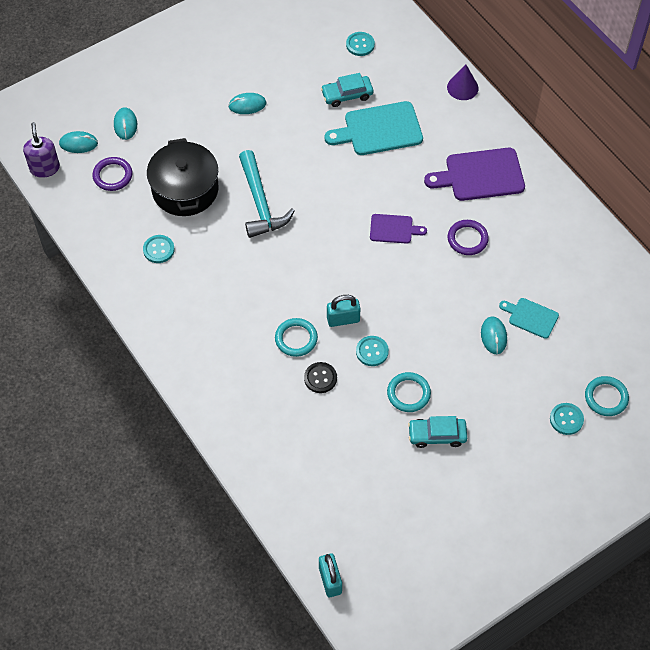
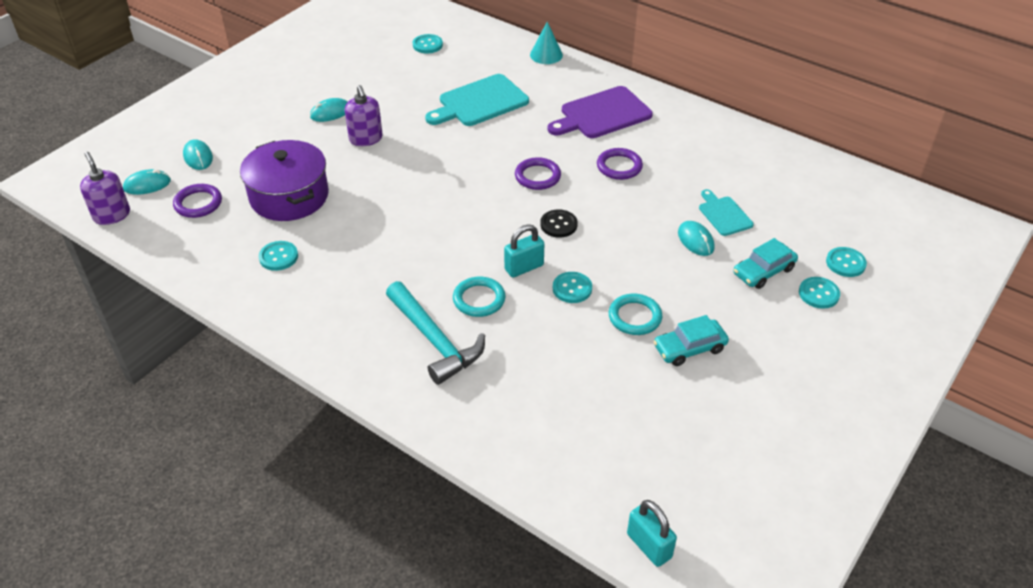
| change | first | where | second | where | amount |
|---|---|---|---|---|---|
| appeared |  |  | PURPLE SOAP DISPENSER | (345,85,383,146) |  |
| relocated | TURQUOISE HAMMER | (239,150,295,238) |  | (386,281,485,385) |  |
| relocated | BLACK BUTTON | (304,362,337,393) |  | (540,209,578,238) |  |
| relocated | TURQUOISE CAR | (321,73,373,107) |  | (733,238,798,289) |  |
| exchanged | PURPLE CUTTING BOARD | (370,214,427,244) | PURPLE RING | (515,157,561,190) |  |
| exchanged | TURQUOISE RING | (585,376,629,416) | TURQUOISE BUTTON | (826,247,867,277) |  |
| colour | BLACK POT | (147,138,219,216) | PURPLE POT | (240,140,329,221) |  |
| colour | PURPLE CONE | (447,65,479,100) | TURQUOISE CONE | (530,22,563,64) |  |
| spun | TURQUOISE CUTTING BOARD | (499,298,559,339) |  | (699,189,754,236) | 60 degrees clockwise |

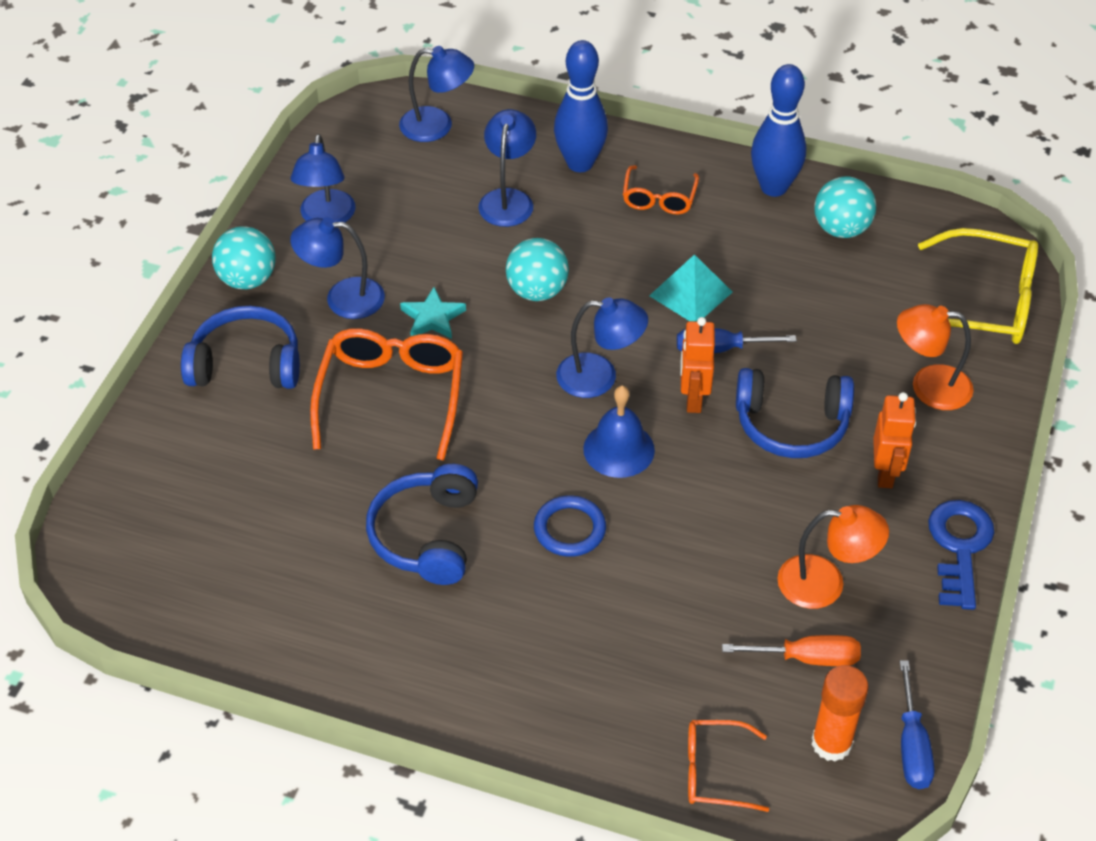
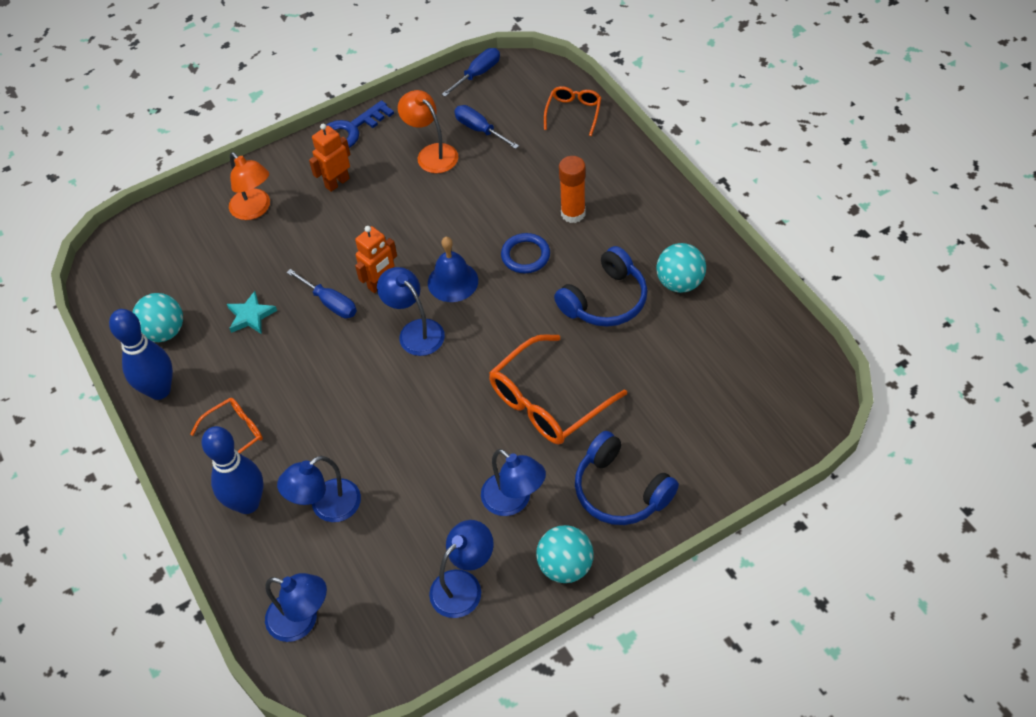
| change | first | where | second | where | amount |
|---|---|---|---|---|---|
| missing | TURQUOISE PYRAMID | (649,254,733,321) |  |  |  |
| missing | BLUE HEADPHONES | (736,368,854,458) |  |  |  |
| missing | YELLOW GLASSES | (918,228,1038,344) |  |  |  |
| relocated | TURQUOISE STAR | (400,287,466,339) |  | (227,291,277,334) |  |
| relocated | TURQUOISE BALL | (506,238,569,301) |  | (656,243,706,293) |  |
| relocated | ORANGE GLUE STICK | (812,665,869,762) |  | (559,156,586,223) |  |
| colour | ORANGE SCREWDRIVER | (722,635,861,666) | BLUE SCREWDRIVER | (454,105,519,149) |  |
| spun | BLUE LAMP | (399,46,474,142) |  | (265,573,327,642) | 150 degrees clockwise |
| spun | ORANGE GLASSES | (688,720,769,812) |  | (544,86,601,136) | 120 degrees counterclockwise |

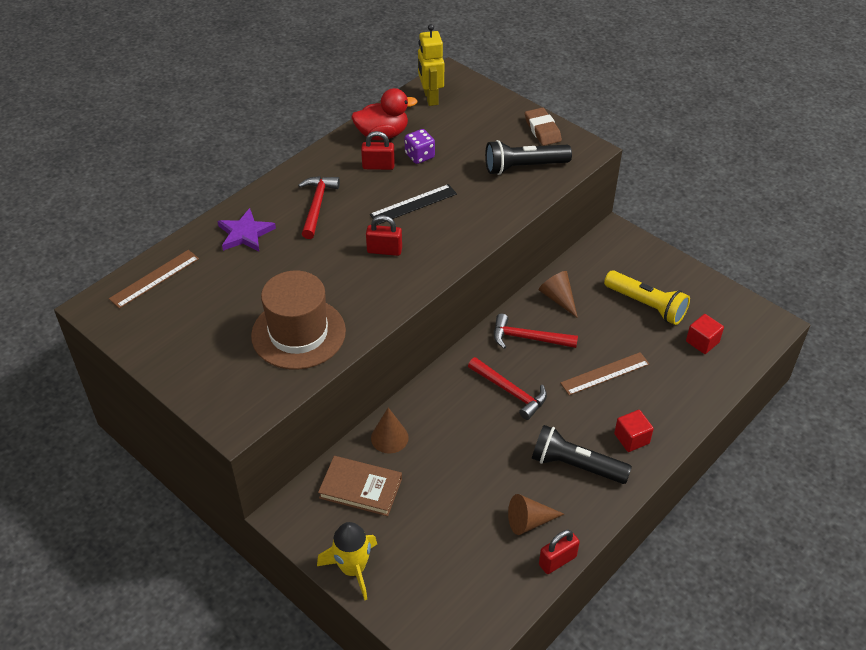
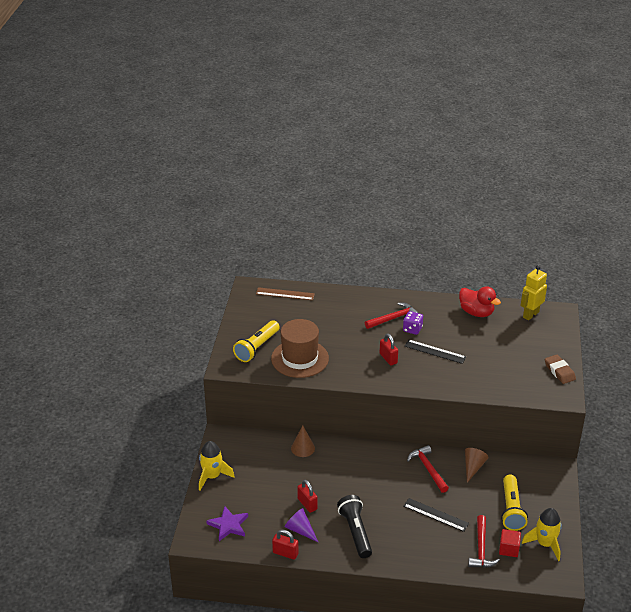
| change | first | where | second | where | amount |
|---|---|---|---|---|---|
| missing | BROWN BOOK | (318,456,402,516) |  |  |  |
| missing | BLACK FLASHLIGHT | (485,140,572,175) |  |  |  |
| missing | RED CUBE | (614,410,654,452) |  |  |  |
| appeared |  |  | YELLOW FLASHLIGHT | (233,320,280,362) |  |
| appeared |  |  | YELLOW ROCKET | (522,508,562,561) |  |
| relocated | PURPLE STAR | (217,208,276,252) |  | (207,506,248,541) |  |
| relocated | RED PADLOCK | (361,131,395,170) |  | (297,479,318,513) |  |
| relocated | PURPLE DICE | (405,129,435,164) |  | (403,311,423,335) |  |
| relocated | RED HAMMER | (468,357,547,420) |  | (468,515,500,568) |  |
| colour | BROWN CONE | (508,494,564,535) | PURPLE CONE | (285,508,318,542) |  |
| colour | BROWN RULER | (560,352,649,395) | BLACK RULER | (403,498,469,532) |  |
| spun | BROWN ERASER | (525,108,562,146) |  | (545,355,576,384) | 60 degrees counterclockwise |

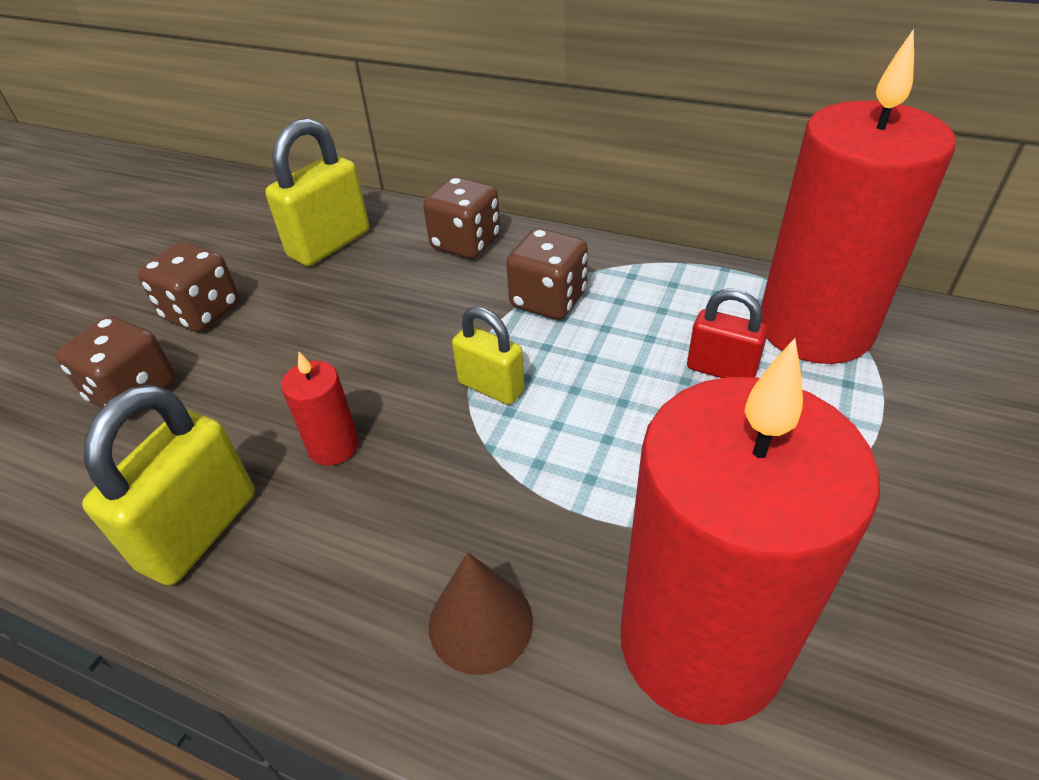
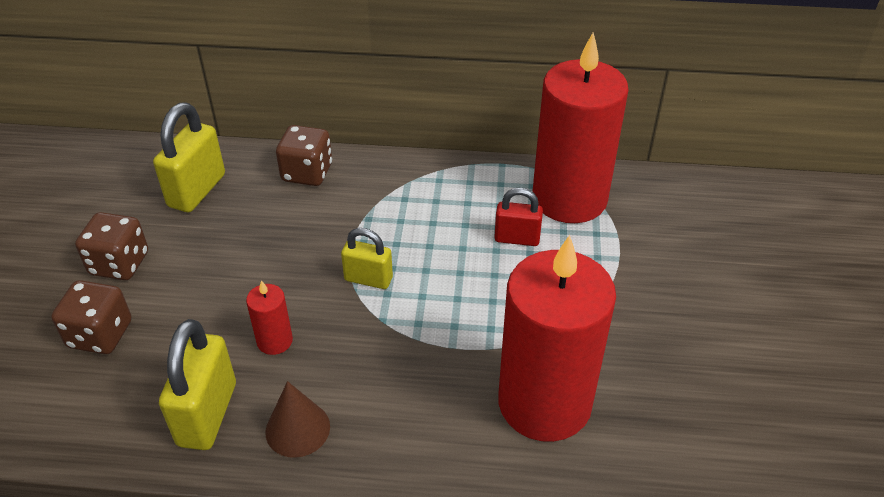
| change | first | where | second | where | amount |
|---|---|---|---|---|---|
| missing | BROWN DICE | (506,228,588,320) |  |  |  |
| relocated | BROWN CONE | (429,552,533,675) |  | (265,381,330,458) |  |

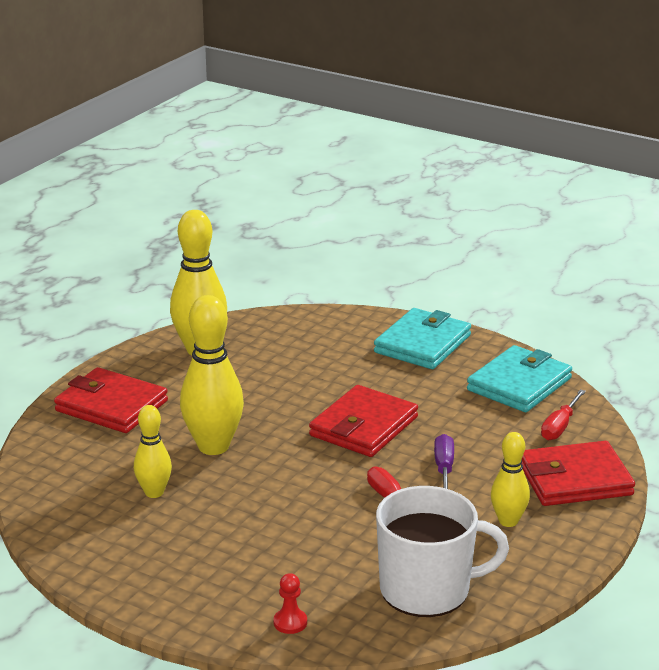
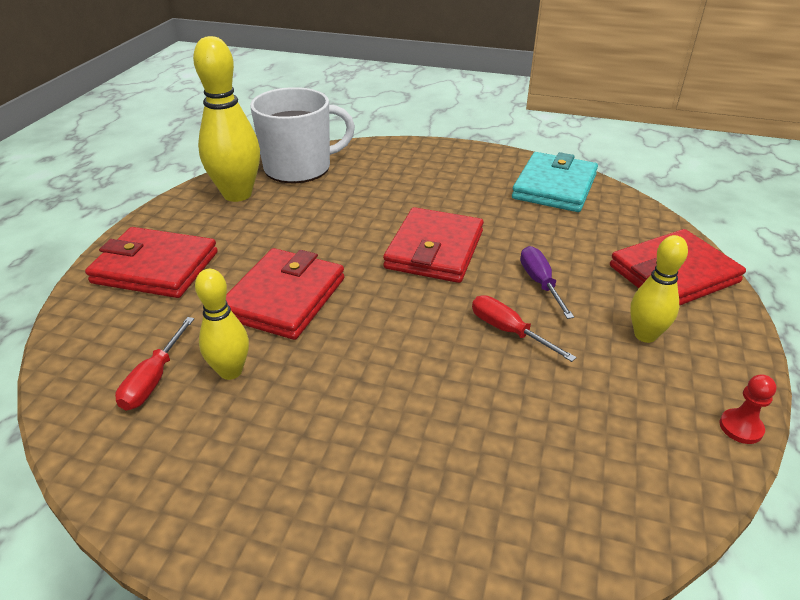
| change | first | where | second | where | amount |
|---|---|---|---|---|---|
| missing | TURQUOISE WALLET | (374,308,471,369) |  |  |  |
| relocated | RED PAWN | (274,573,307,634) |  | (719,374,776,444) |  |
| relocated | WHITE MUG | (376,486,509,617) |  | (250,87,355,183) |  |
| relocated | RED SCREWDRIVER | (541,389,586,440) |  | (115,317,194,411) |  |
| exchanged | YELLOW BOWLING PIN | (180,295,244,455) | RED WALLET | (226,248,345,340) |  |

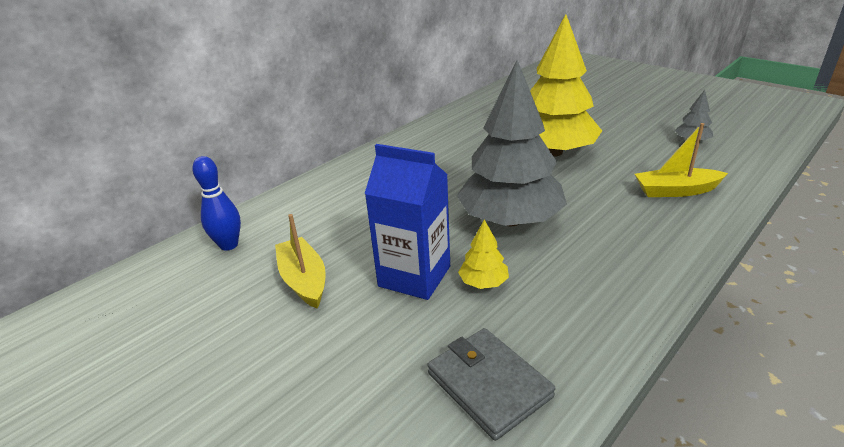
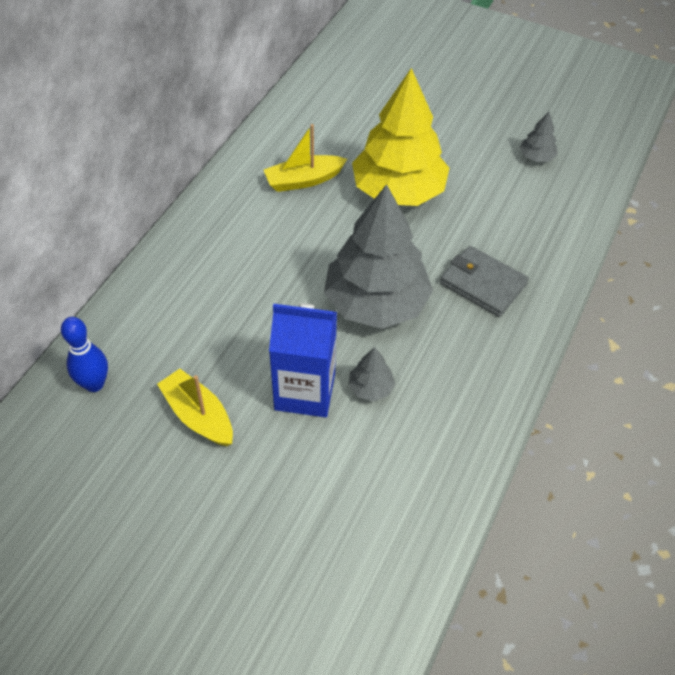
| change | first | where | second | where | amount |
|---|---|---|---|---|---|
| relocated | GREY WALLET | (427,328,556,441) |  | (440,246,529,317) |  |
| relocated | YELLOW BOAT | (635,123,728,197) |  | (264,124,347,192) |  |
| colour | YELLOW TREE | (458,219,509,289) | GREY TREE | (348,347,395,401) |  |

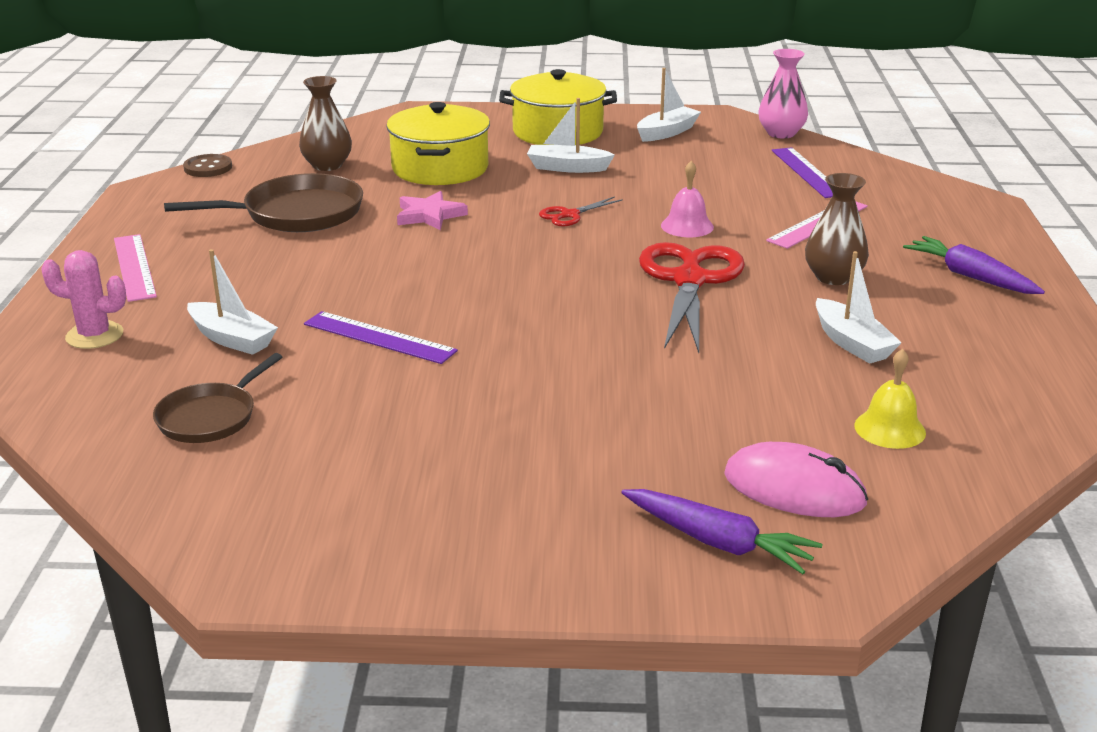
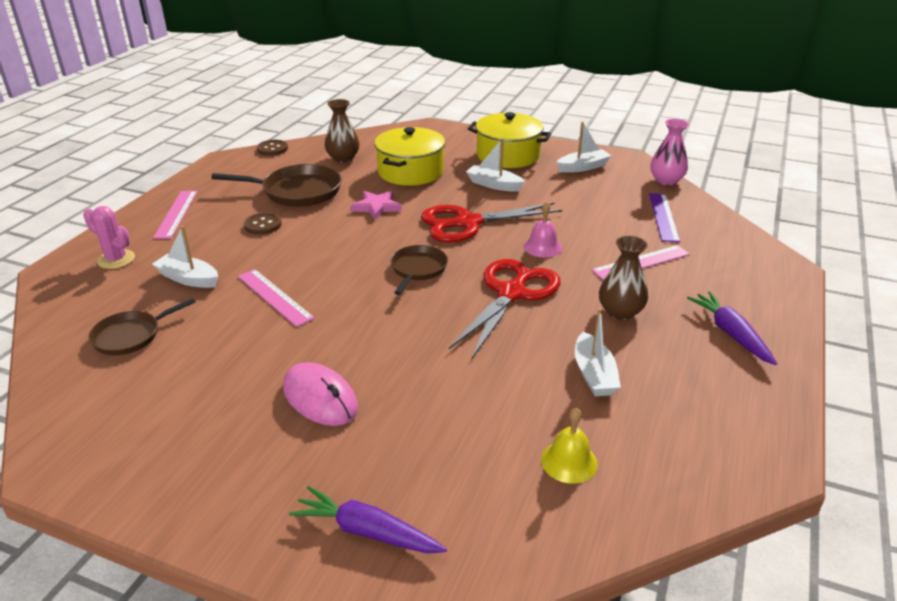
| change | first | where | second | where | amount |
|---|---|---|---|---|---|
| appeared |  |  | BROWN BUTTON | (244,213,282,235) |  |
| appeared |  |  | BROWN PAN | (391,245,448,295) |  |
| relocated | PINK MOUSE | (724,442,868,517) |  | (283,362,358,426) |  |
| colour | PURPLE RULER | (304,311,458,364) | PINK RULER | (238,269,315,327) |  |
| spun | WHITE BOAT | (187,249,278,355) |  | (152,226,218,288) | 150 degrees clockwise |
| spun | PURPLE CARROT | (621,489,822,574) |  | (289,486,447,553) | 150 degrees clockwise |
| size | RED SCISSORS | (539,196,623,227) |  | (421,203,562,242) | x2.18 |

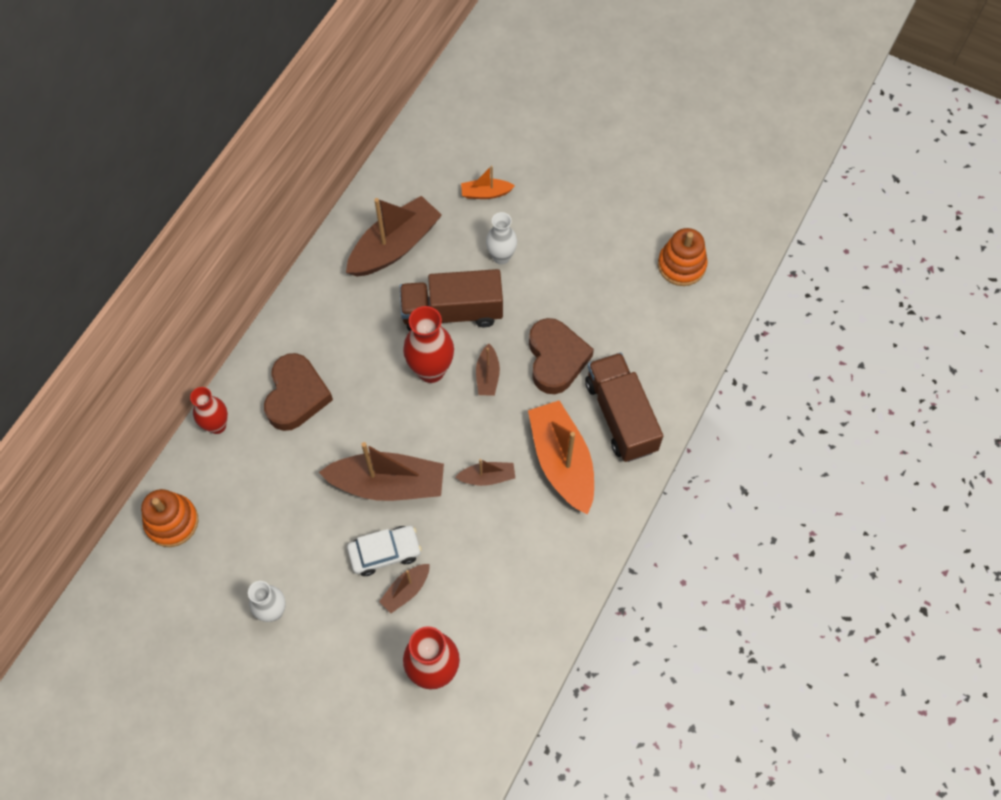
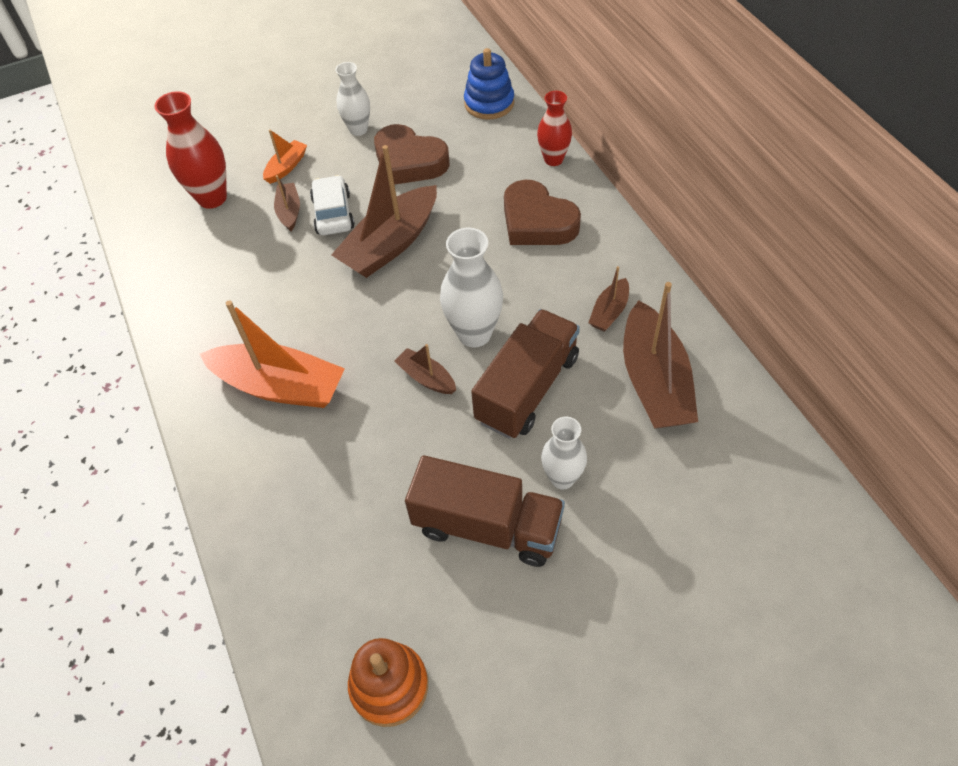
| change | first | where | second | where | amount |
|---|---|---|---|---|---|
| relocated | BROWN BOAT | (455,459,515,486) |  | (588,266,629,332) |  |
| relocated | ORANGE BOAT | (461,166,515,199) |  | (263,129,307,184) |  |
| relocated | BROWN HEART | (529,318,594,394) |  | (374,124,450,185) |  |
| relocated | BROWN TRUCK | (585,353,663,462) |  | (405,455,565,567) |  |
| colour | ORANGE STACKING TOY | (141,489,199,547) | BLUE STACKING TOY | (464,48,514,120) |  |
| colour | RED VASE | (403,306,454,383) | WHITE VASE | (440,228,503,347) |  |
| spun | WHITE CAR | (347,526,422,576) |  | (310,175,355,235) | 150 degrees clockwise |

